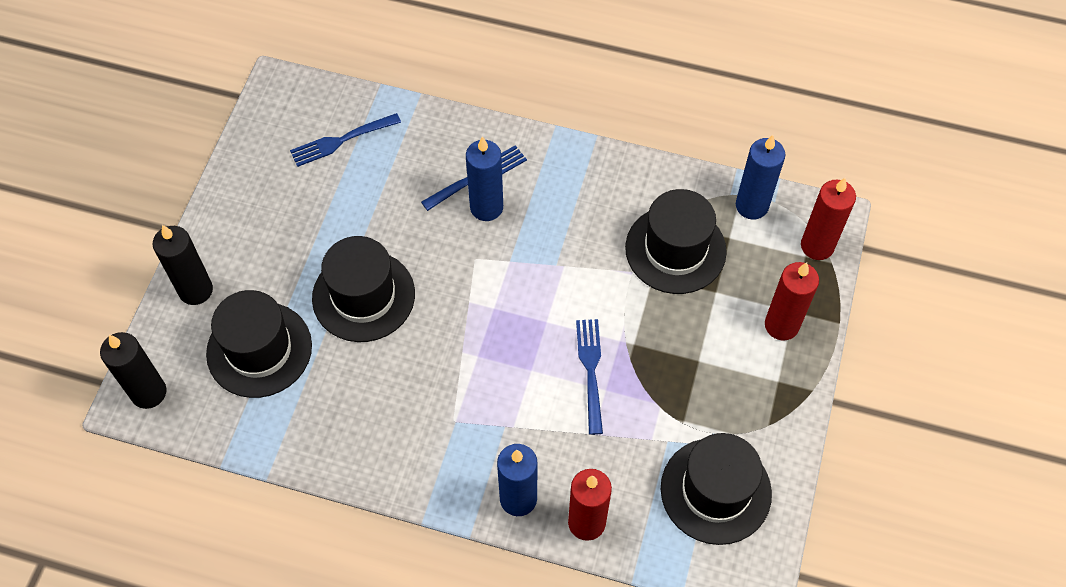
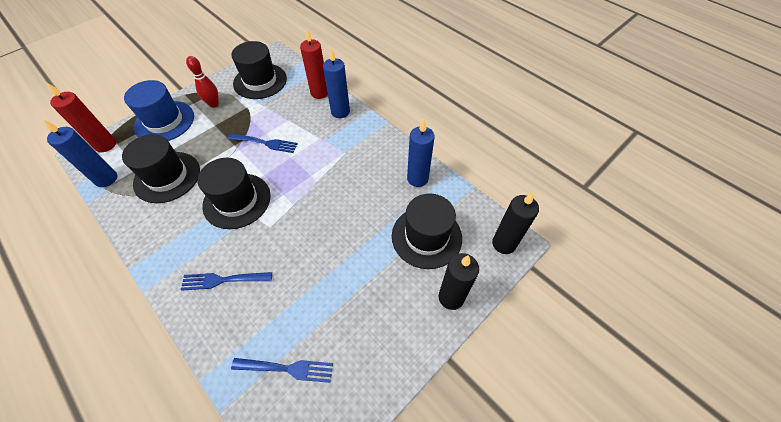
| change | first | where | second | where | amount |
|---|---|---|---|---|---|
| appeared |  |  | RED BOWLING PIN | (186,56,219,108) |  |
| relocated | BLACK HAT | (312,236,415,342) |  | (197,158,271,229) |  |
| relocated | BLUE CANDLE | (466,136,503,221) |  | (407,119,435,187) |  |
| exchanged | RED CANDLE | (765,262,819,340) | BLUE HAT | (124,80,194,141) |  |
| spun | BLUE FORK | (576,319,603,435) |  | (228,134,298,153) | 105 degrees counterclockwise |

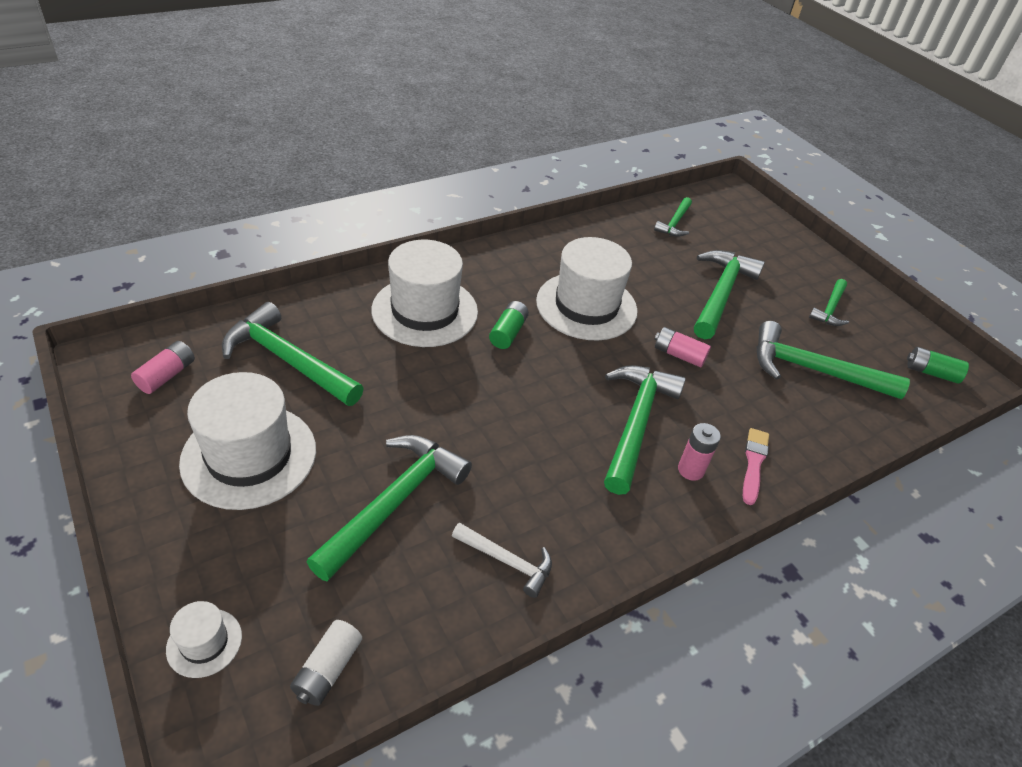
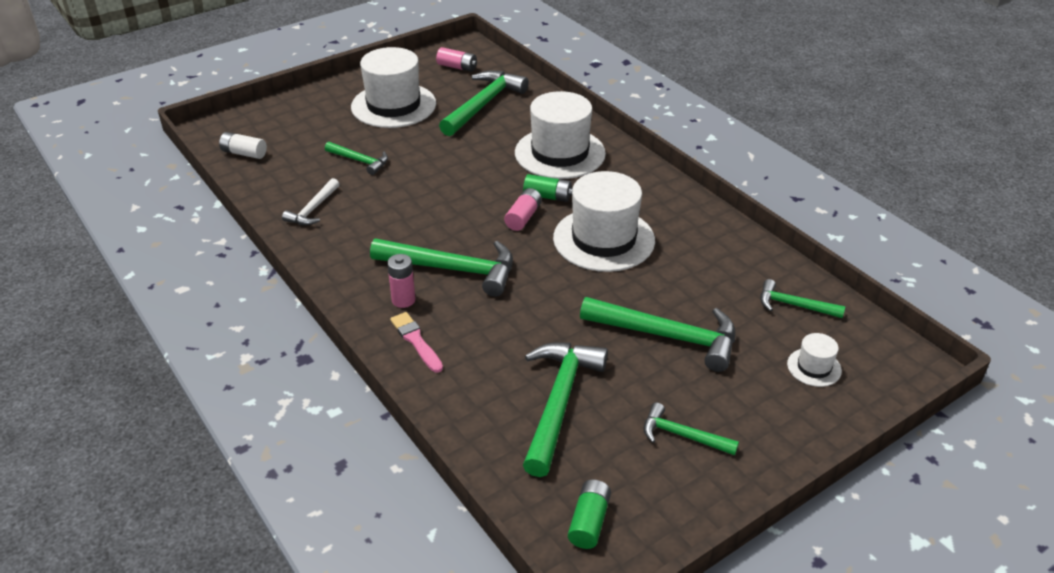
| change | first | where | second | where | amount |
|---|---|---|---|---|---|
| relocated | WHITE HAT | (166,601,242,678) |  | (787,333,842,387) |  |
| relocated | PINK BATTERY | (654,327,711,367) |  | (504,188,542,231) |  |
| spun | PINK BRUSH | (743,428,769,505) |  | (390,312,443,373) | 135 degrees counterclockwise |
| size | GREEN HAMMER | (307,435,472,582) |  | (325,142,388,175) | x0.55 |

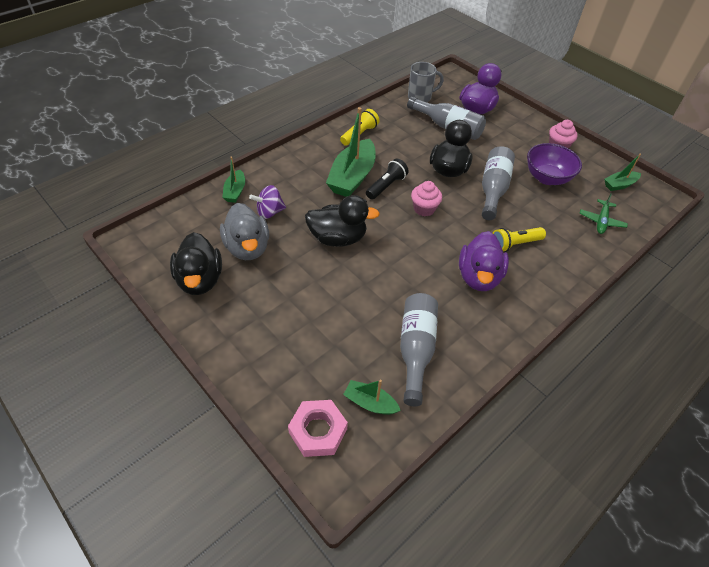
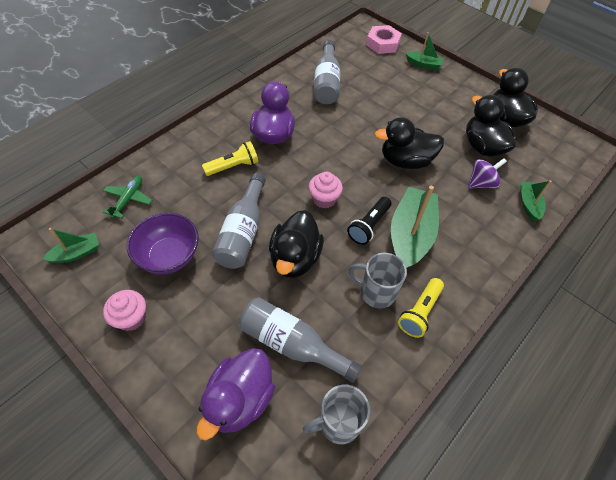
| change | first | where | second | where | amount |
|---|---|---|---|---|---|
| appeared |  |  | GREY MUG | (348,252,407,309) |  |
| relocated | GREEN BOAT | (343,380,401,415) |  | (406,32,443,70) |  |
| colour | GREY DUCK | (220,203,269,260) | BLACK DUCK | (466,95,516,157) |  |

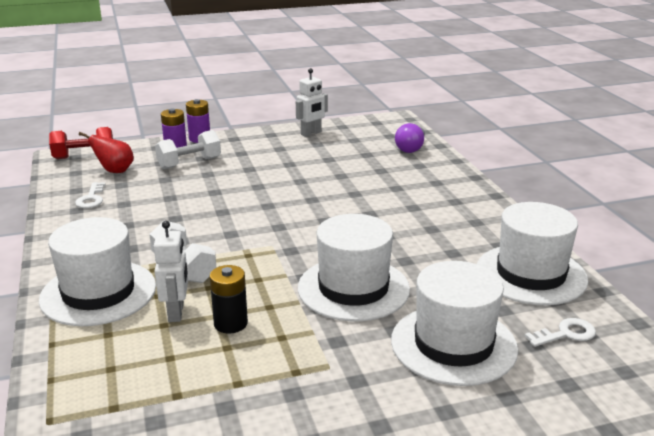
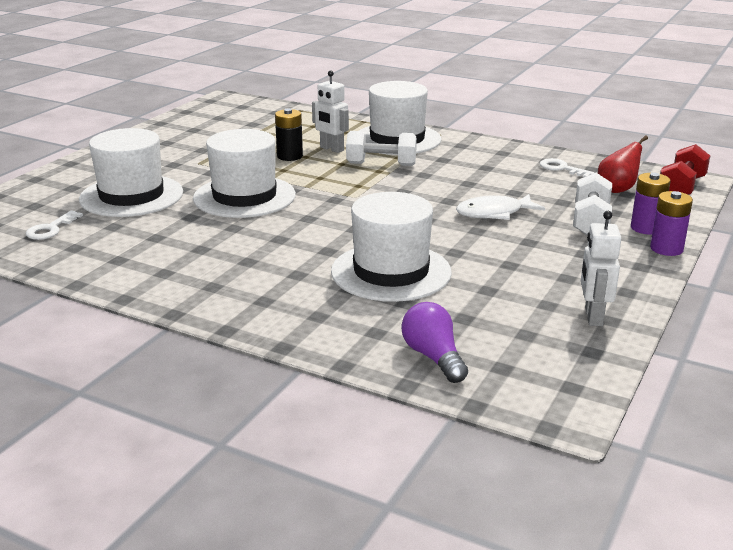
| change | first | where | second | where | amount |
|---|---|---|---|---|---|
| appeared |  |  | WHITE FISH | (456,194,545,220) |  |
| relocated | WHITE HAT | (477,202,588,305) |  | (331,192,452,302) |  |

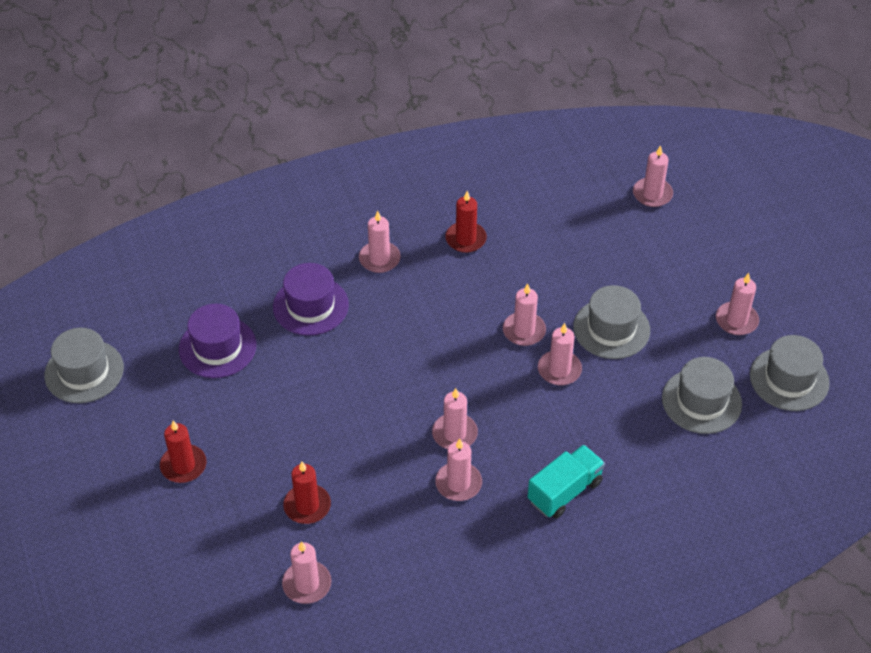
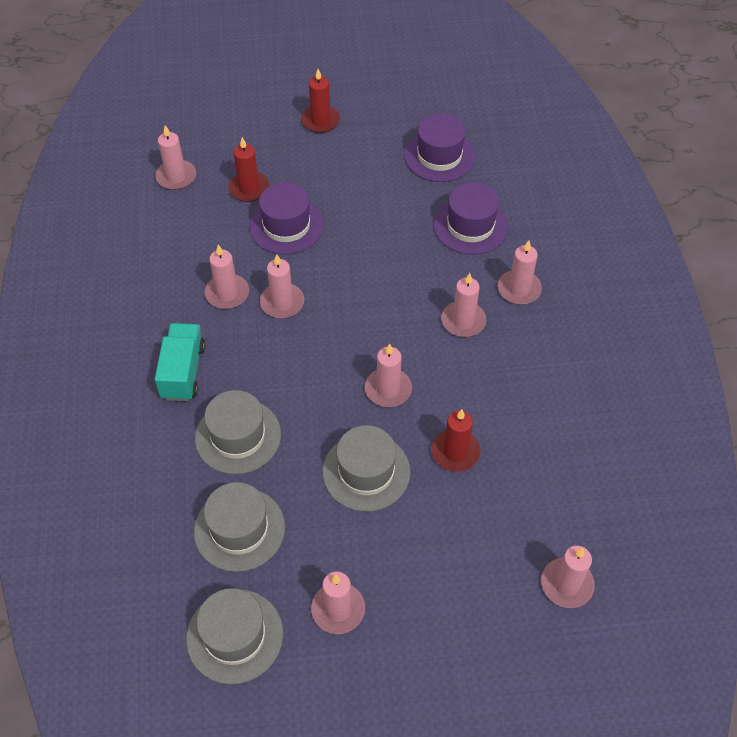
| change | first | where | second | where | amount |
|---|---|---|---|---|---|
| appeared |  |  | PURPLE HAT | (249,182,324,255) |  |
| relocated | GREY HAT | (44,328,124,403) |  | (195,390,281,474) |  |
| relocated | RED CANDLE | (445,191,487,253) |  | (431,409,481,472) |  |
| relocated | PINK CANDLE | (538,323,582,385) |  | (441,273,486,337) |  |
| spun | TURQUOISE TRUCK | (528,445,605,519) |  | (155,323,206,401) | 150 degrees counterclockwise |

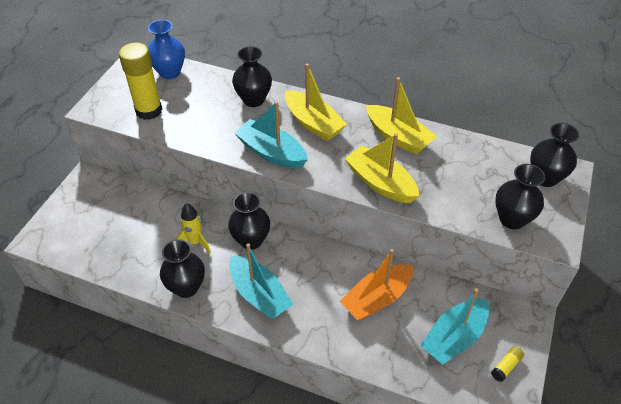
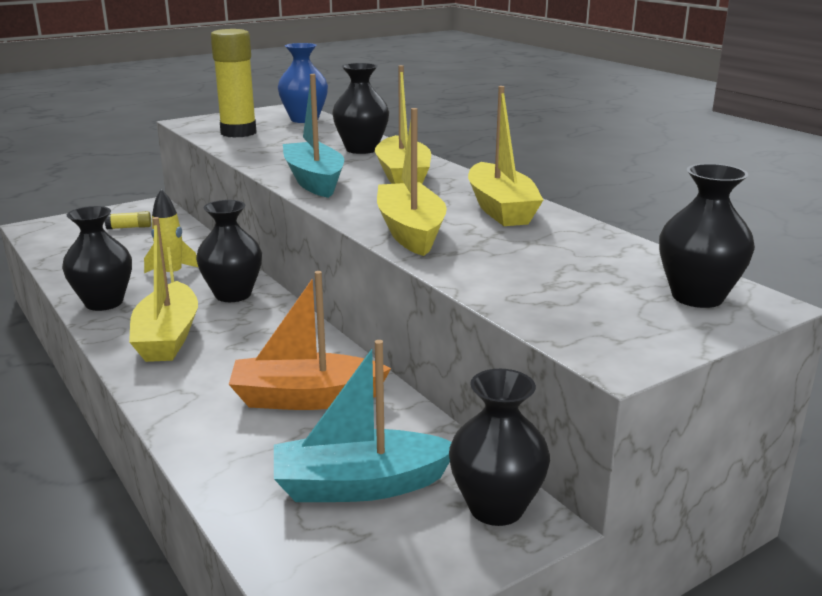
| change | first | where | second | where | amount |
|---|---|---|---|---|---|
| relocated | YELLOW GLUE STICK | (491,346,524,382) |  | (105,211,151,229) |  |
| relocated | BLACK VASE | (495,164,545,229) |  | (449,369,550,526) |  |
| colour | TURQUOISE BOAT | (229,243,293,320) | YELLOW BOAT | (129,217,198,362) |  |

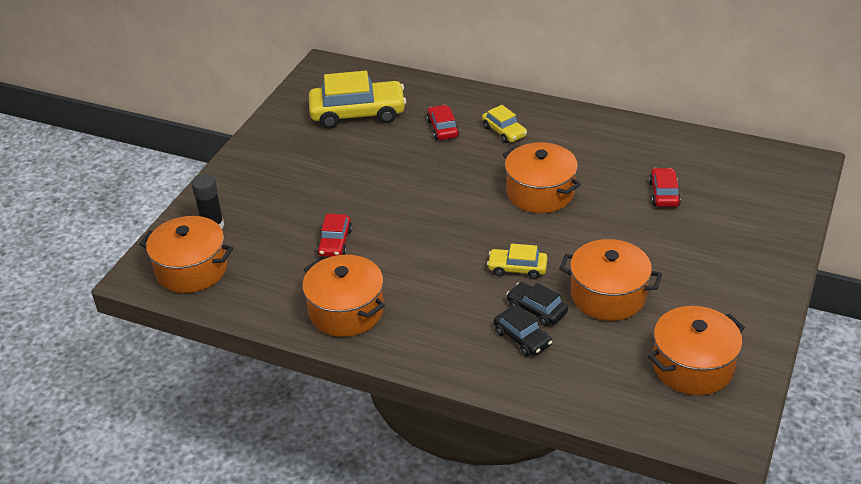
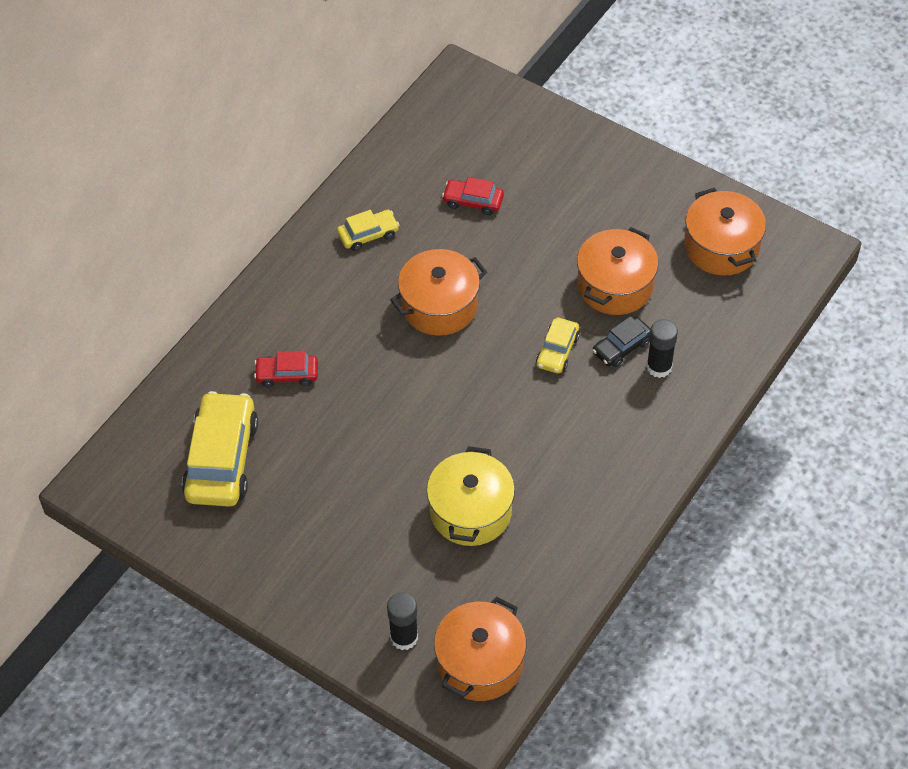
| change | first | where | second | where | amount |
|---|---|---|---|---|---|
| missing | ORANGE POT | (302,255,385,337) |  |  |  |
| relocated | YELLOW CAR | (482,105,527,143) |  | (337,210,399,251) |  |
| exchanged | RED CAR | (317,214,352,257) | YELLOW POT | (427,446,515,546) |  |
| exchanged | BLACK CAR | (494,305,552,356) | BLACK GLUE STICK | (646,319,678,378) |  |

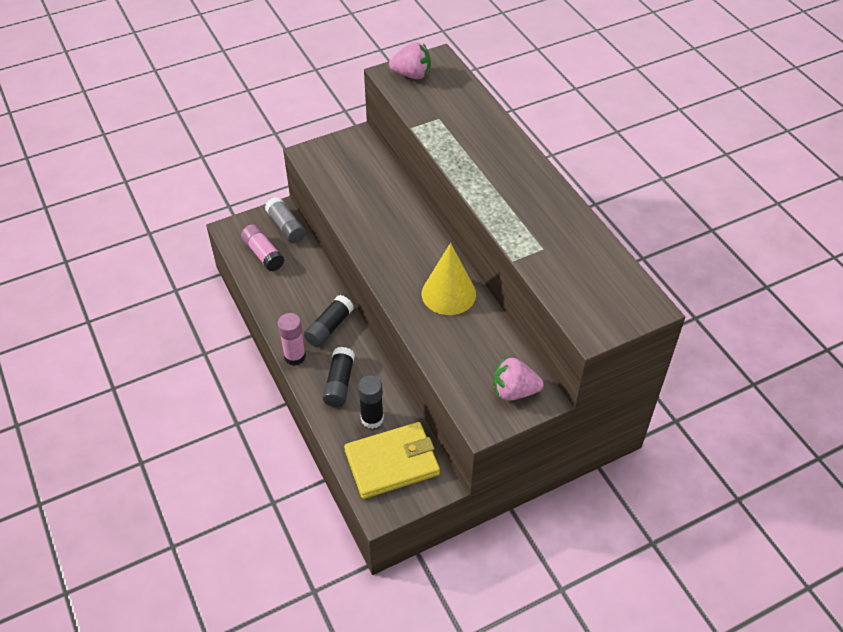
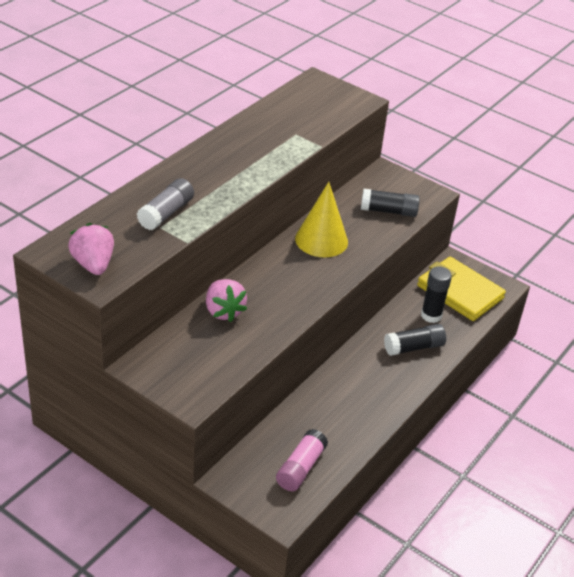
| change | first | where | second | where | amount |
|---|---|---|---|---|---|
| missing | PINK GLUE STICK | (278,313,306,366) |  |  |  |
| relocated | GREY GLUE STICK | (265,197,306,243) |  | (137,178,194,230) |  |
| relocated | BLACK GLUE STICK | (304,295,354,347) |  | (361,189,420,217) |  |
| relocated | PINK STRAWBERRY | (493,357,544,401) |  | (206,279,247,322) |  |

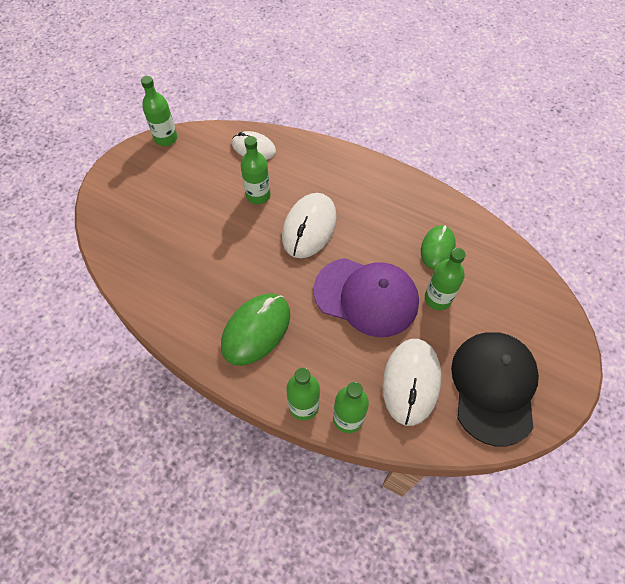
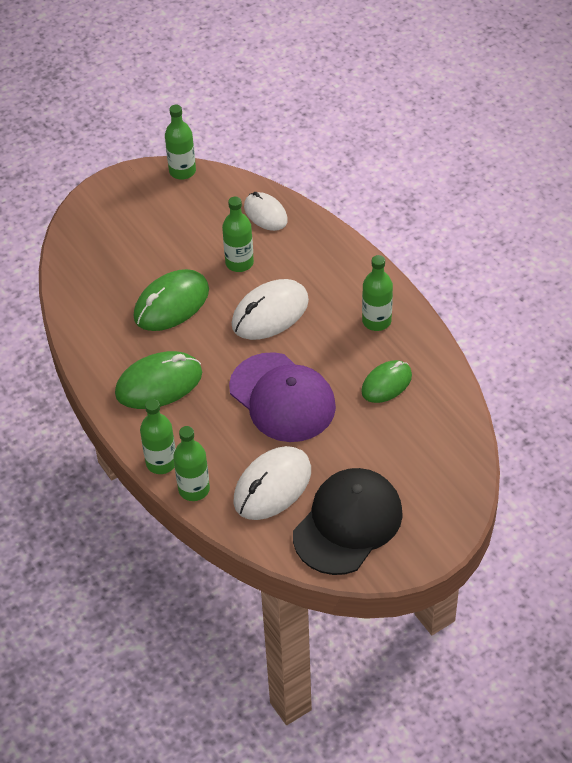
| change | first | where | second | where | amount |
|---|---|---|---|---|---|
| appeared |  |  | GREEN MOUSE | (134,269,209,331) |  |
| relocated | GREEN BOTTLE | (425,248,466,310) |  | (362,255,393,331) |  |

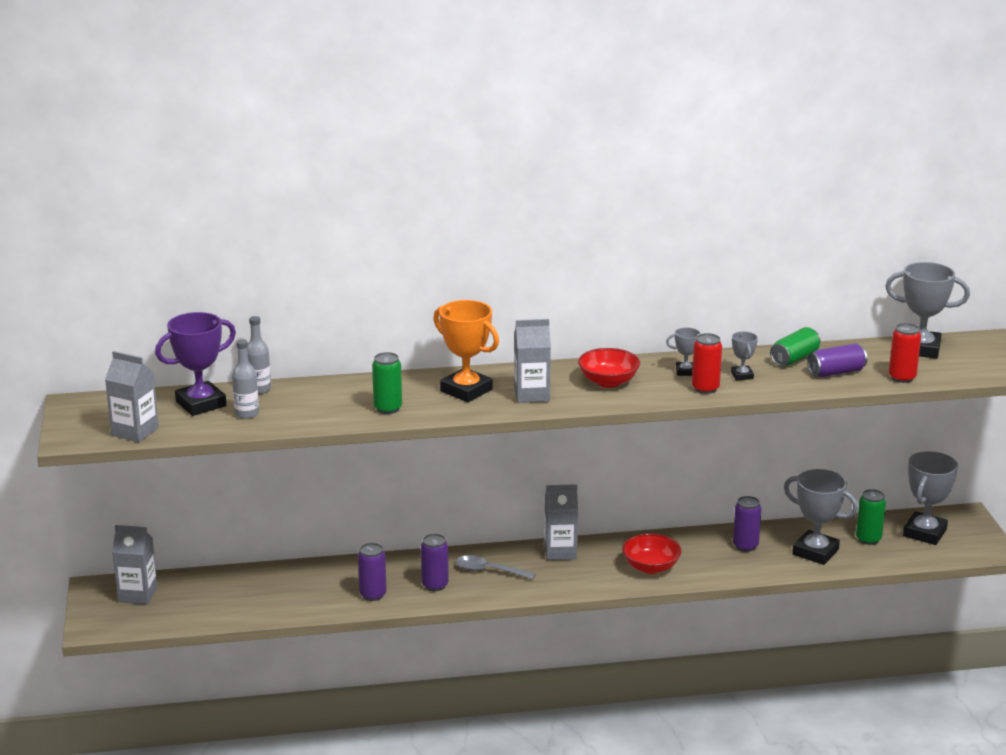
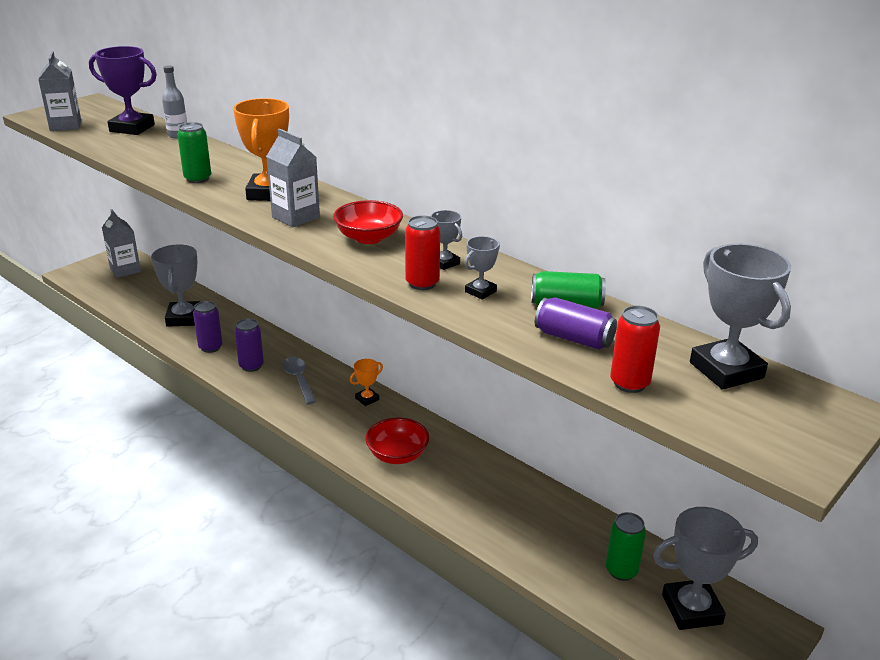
| change | first | where | second | where | amount |
|---|---|---|---|---|---|
| missing | GREY BOTTLE | (232,339,259,419) |  |  |  |
| missing | PURPLE CAN | (733,496,762,552) |  |  |  |
| relocated | GREY TROPHY | (784,469,858,565) |  | (151,244,200,327) |  |
| exchanged | GREY CARTON | (544,484,578,560) | ORANGE TROPHY | (350,359,383,406) |  |

